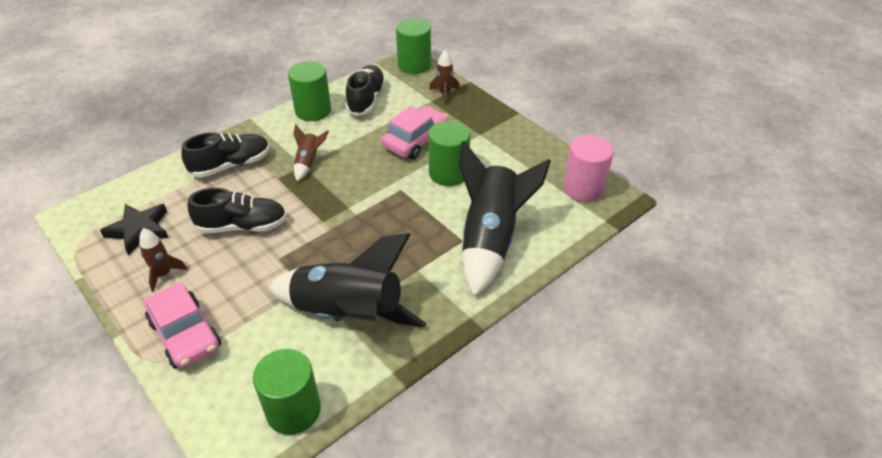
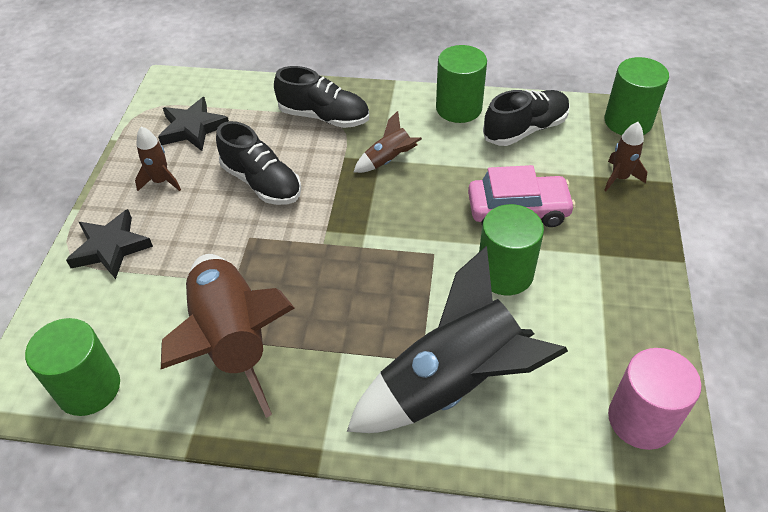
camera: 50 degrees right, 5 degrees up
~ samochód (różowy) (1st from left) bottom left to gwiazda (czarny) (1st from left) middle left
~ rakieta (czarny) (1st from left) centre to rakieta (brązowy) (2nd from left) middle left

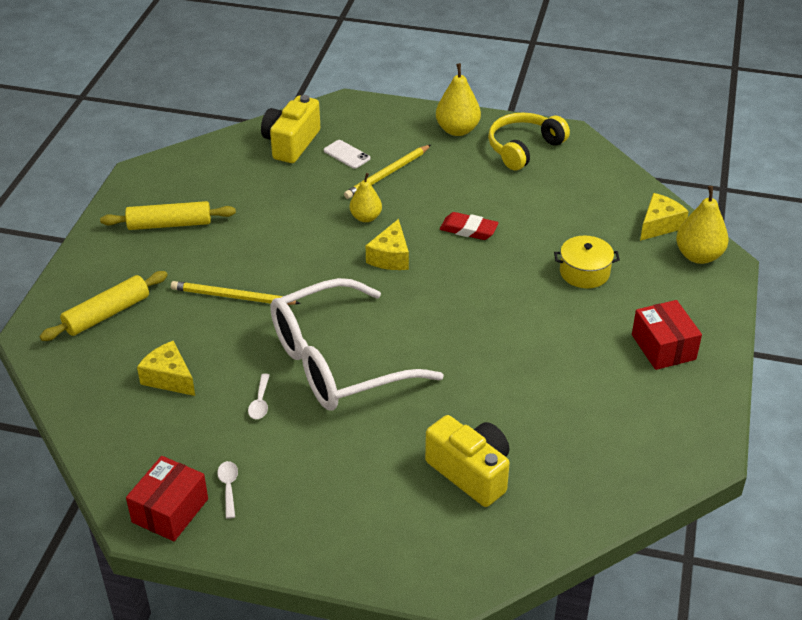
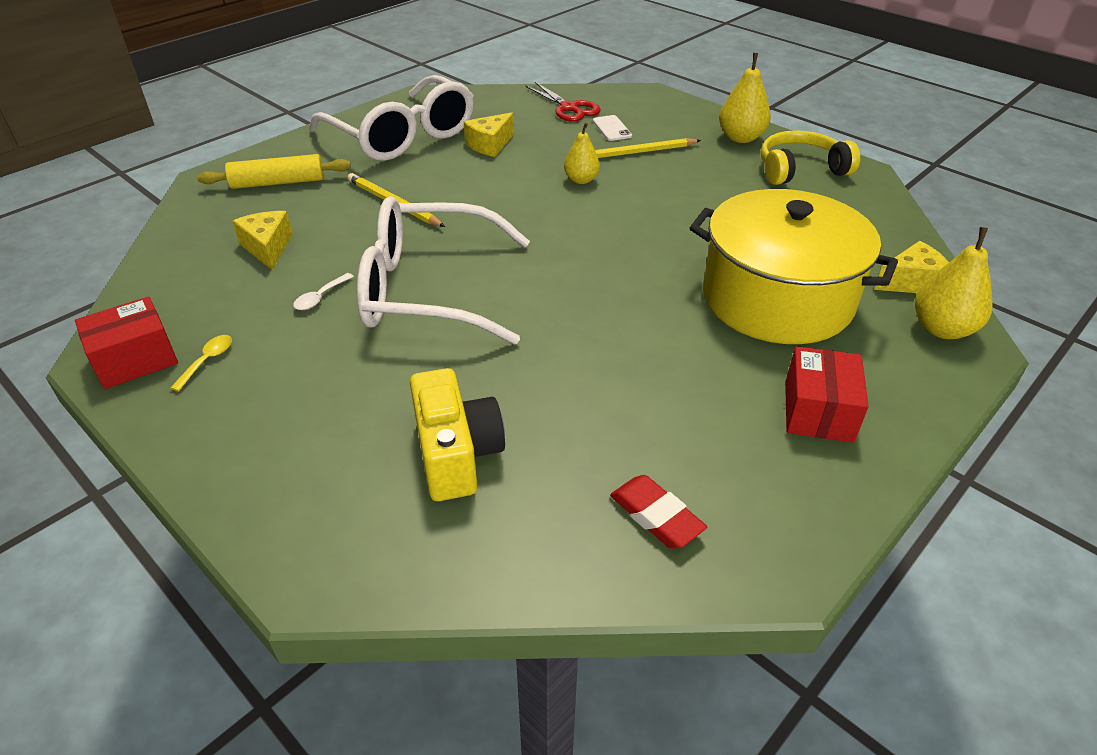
camera: 30 degrees right, 0 degrees up
~ wałek do ciasta (żółty) (2nd from left) middle left to okulary (biały) (1st from left) top centre
~ łyżka (biały) (1st from left) bottom left to łyżka (żółty) middle left
~ aparat fotograficzny (żółty) (1st from left) top centre to nożyczki (czerwony) top centre
~ ser (żółty) (2nd from left) centre to top centre
~ gumka do mazania (czerwony) centre to bottom centre
~ garnek (żółty) middle right = middle right x2.32

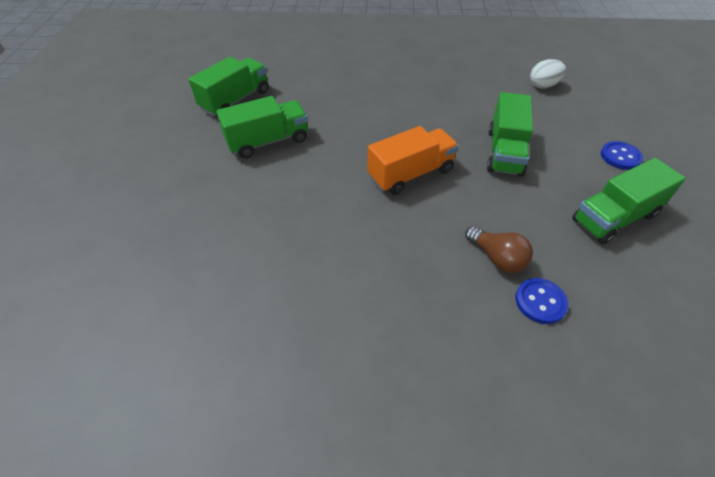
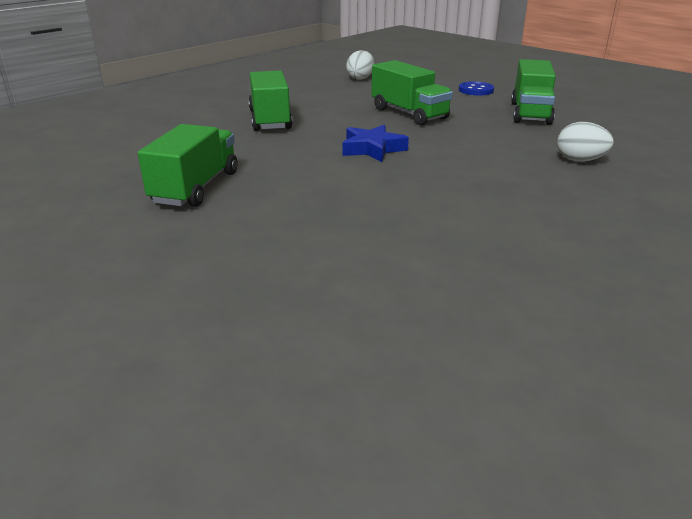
camera: 50 degrees left, 20 degrees down
~ ciężarówka (zielony) (1st from left in the first image) top left to ciężarówka (zielony) (2nd from left) top centre
~ ciężarówka (pomarańczowy) centre to gwiazda (niebieski) top centre
- żarówka (brązowy) middle right
~ guzik (niebieski) (1st from left) middle right to jajko (biały) (2nd from left) top right

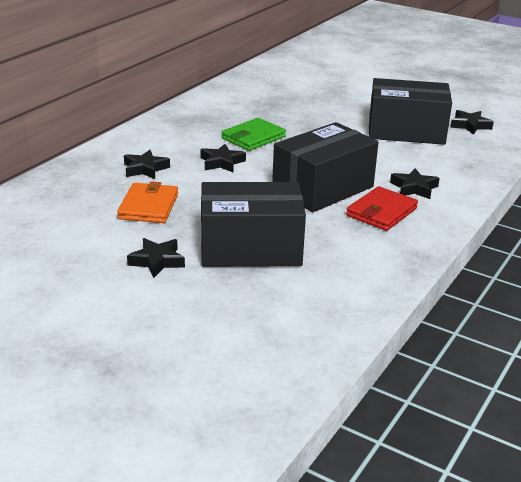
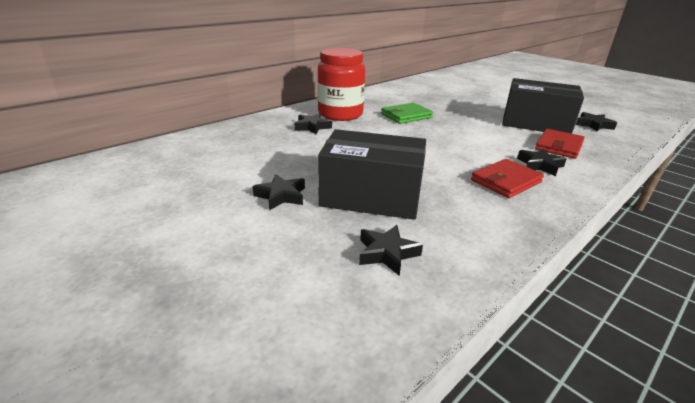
camera: 15 degrees right, 0 degrees up
- portfel (pomarańczowy) middle left
~ gwiazda (czarny) (3rd from left) top centre to centre
- pudełko (czarny) (2nd from left) centre
+ słoik (czerwony) top centre
+ portfel (czerwony) (2nd from left) middle right

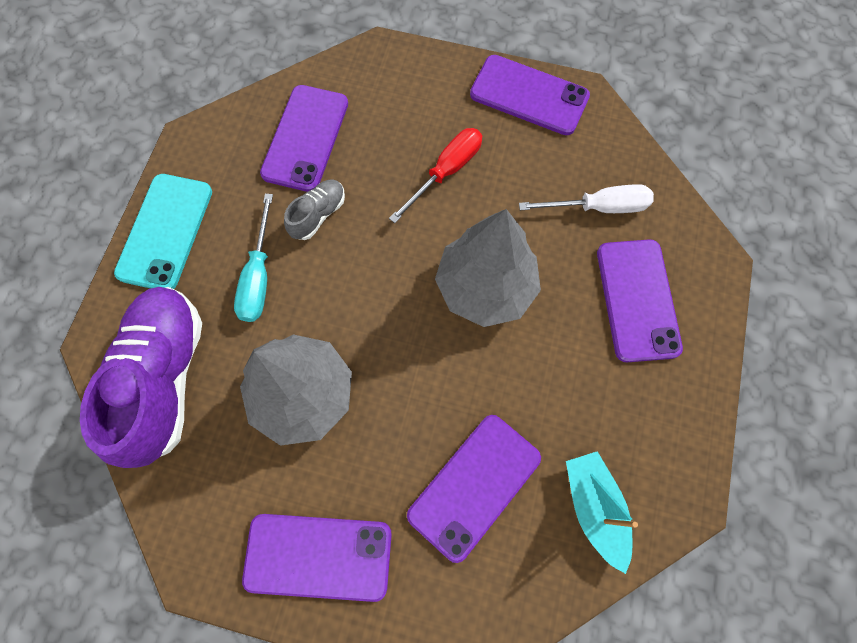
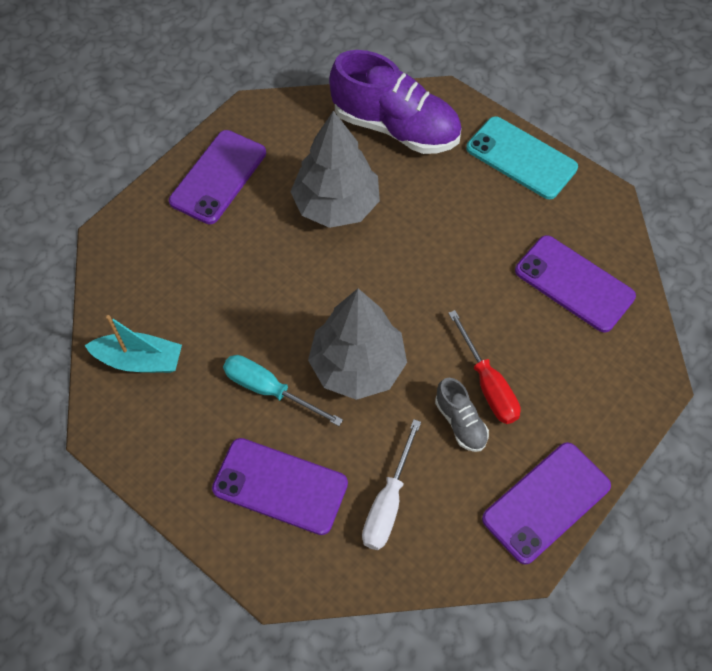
camera: 115 degrees right, 10 degrees down
~ śrubokręt (turkusowy) middle left to centre
~ but (szary) top centre to centre
- telefon (fioletowy) (3rd from left) bottom centre

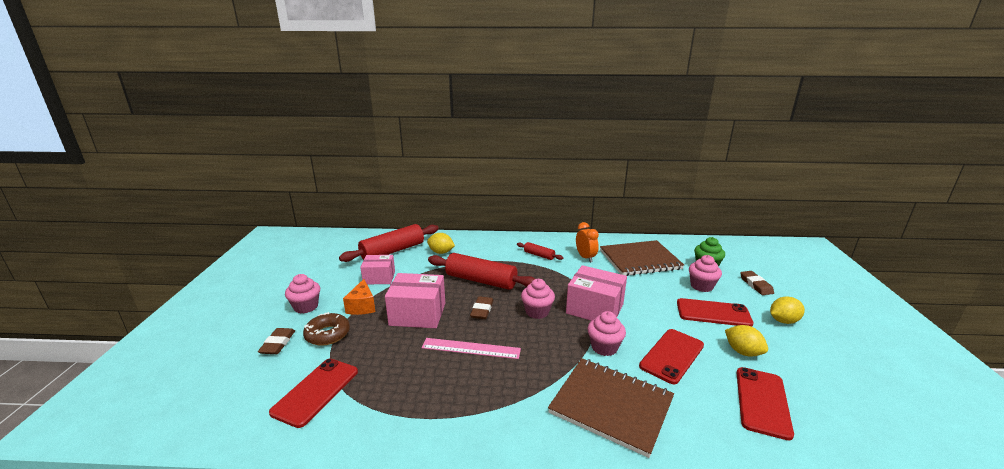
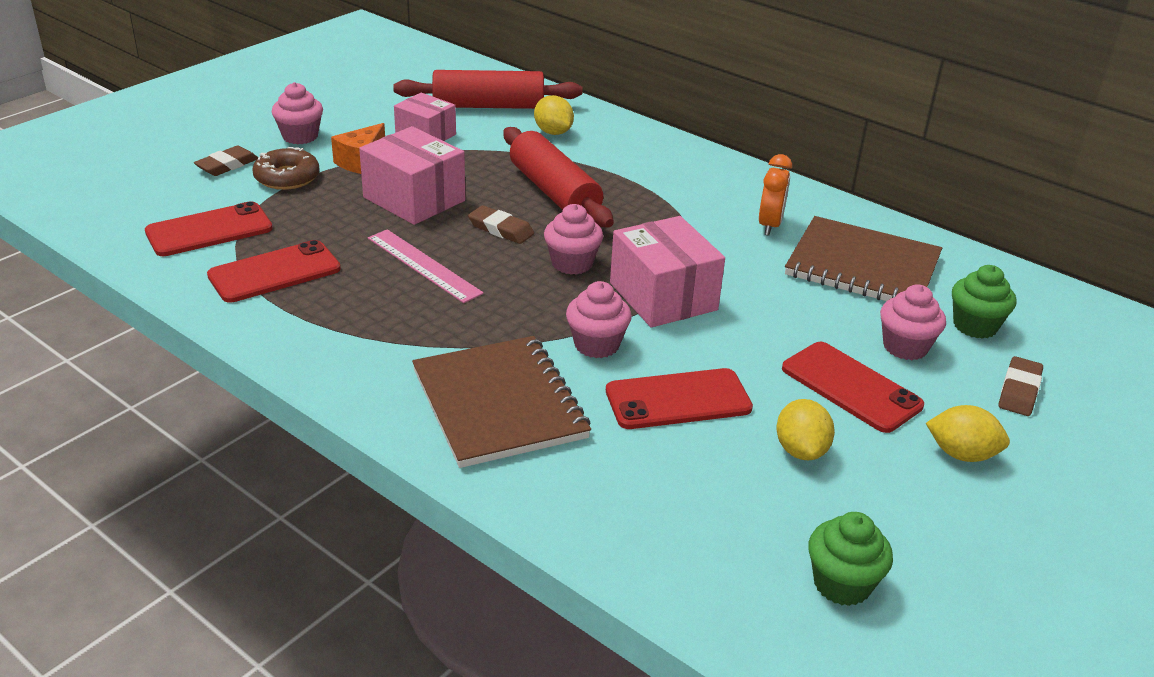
camera: 35 degrees right, 10 degrees up
~ gumka do mazania (brązowy) (2nd from left) centre = top centre 75 degrees clockwise
- wałek do ciasta (czerwony) (3rd from left) centre
~ telefon (czerwony) (4th from left in the first image) bottom right to telefon (czerwony) (2nd from left) middle left
+ muffinka (zielony) (1st from left) bottom right

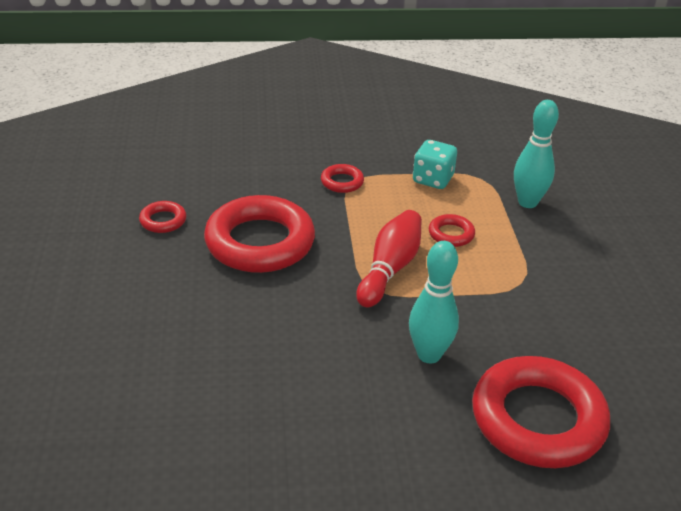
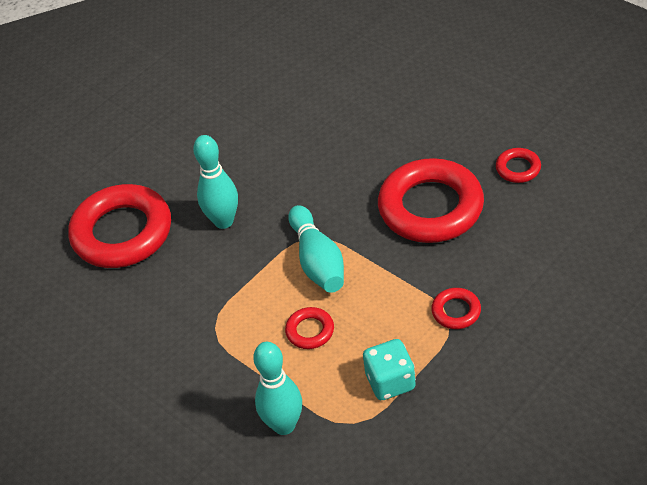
camera: 145 degrees right, 10 degrees up
~ kręgiel (czerwony) centre to kręgiel (turkusowy) (3rd from left) centre

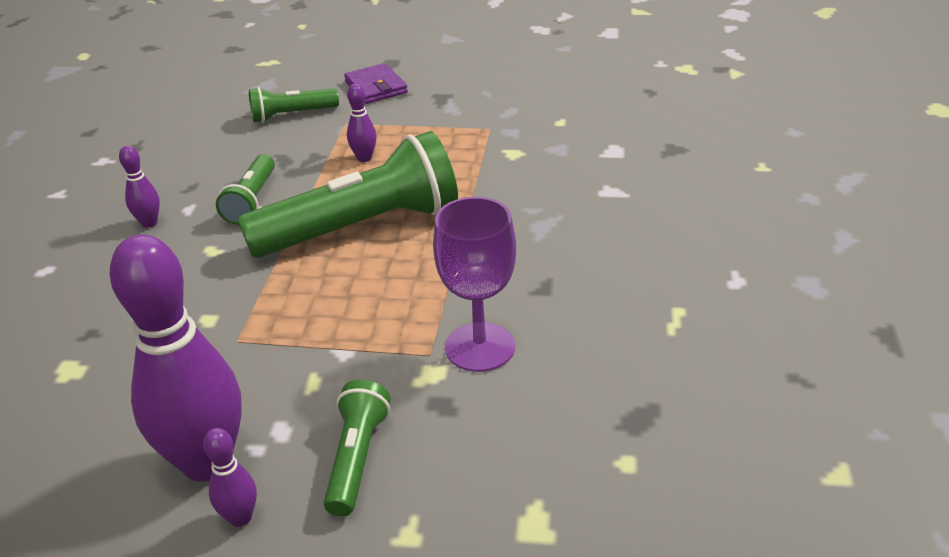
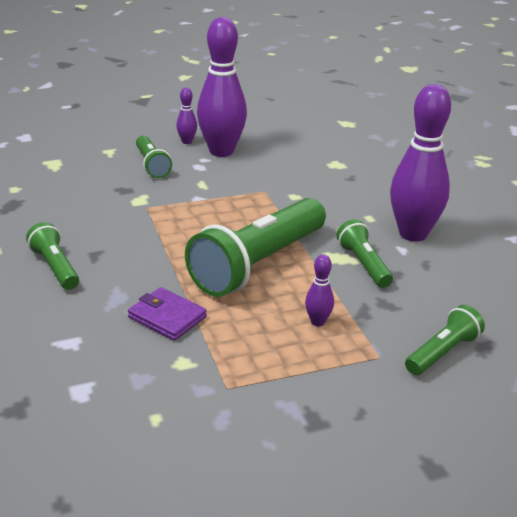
camera: 150 degrees right, 5 degrees down
~ kręgiel (fioletowy) (1st from left in the first image) middle left = top right x2.32
~ portfel (fioletowy) top centre to middle left
- kielich (fioletowy) centre
+ latarka (zielony) (1st from left) middle left

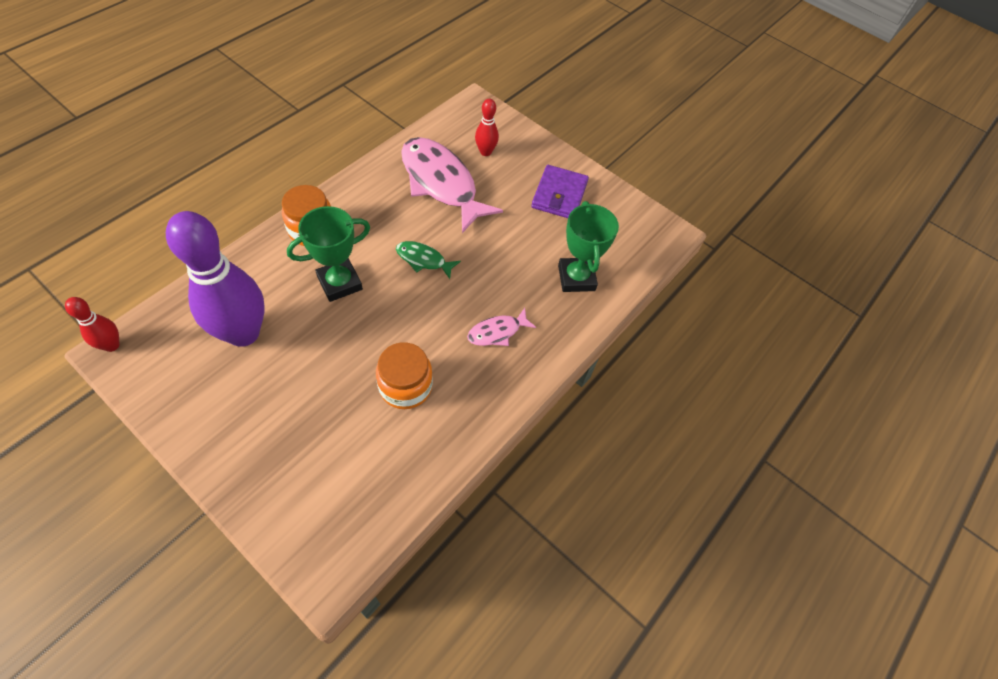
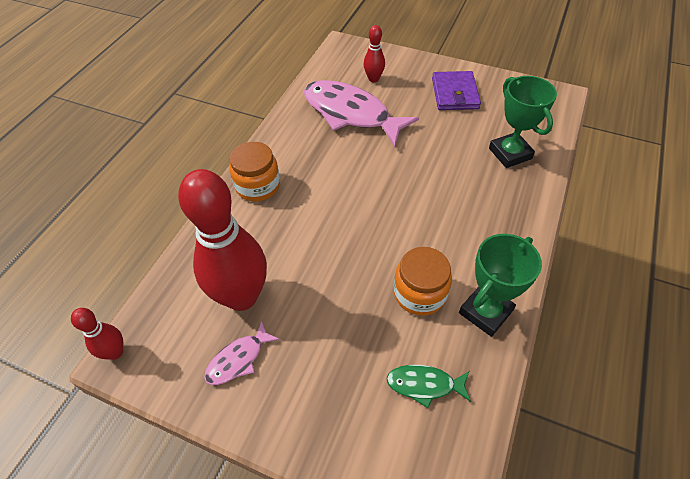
camera: 10 degrees left, 5 degrees down
~ kręgiel (fioletowy) middle left to kręgiel (czerwony) (2nd from left) middle left
~ puchar (zielony) (1st from left) middle left to middle right
~ ryba (zielony) centre to bottom centre
~ ryba (różowy) (2nd from left in the first image) centre to ryba (różowy) (1st from left) bottom centre

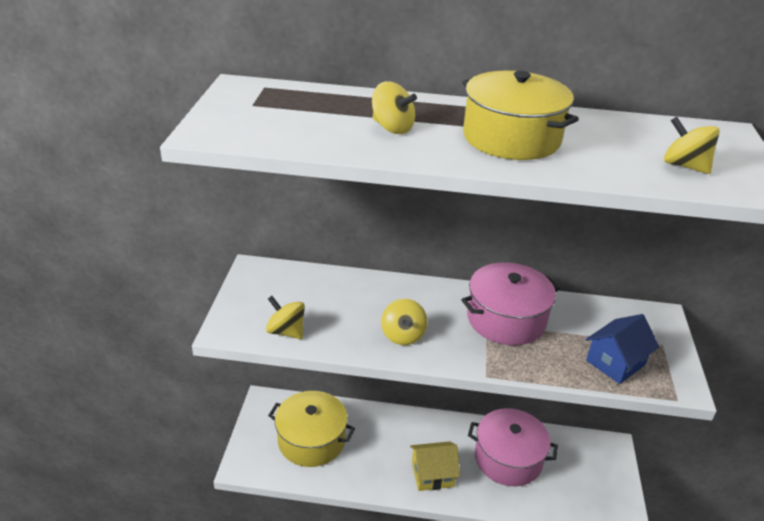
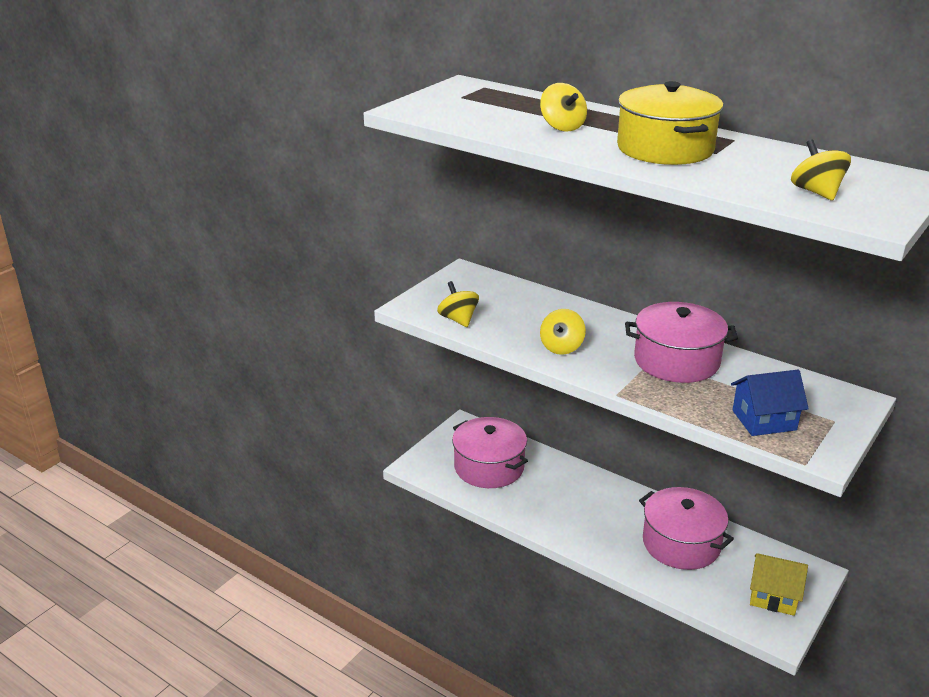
camera: 30 degrees right, 5 degrees down
~ garnek (żółty) (1st from left) bottom centre to garnek (różowy) (1st from left) centre
~ domek (żółty) bottom centre to bottom right

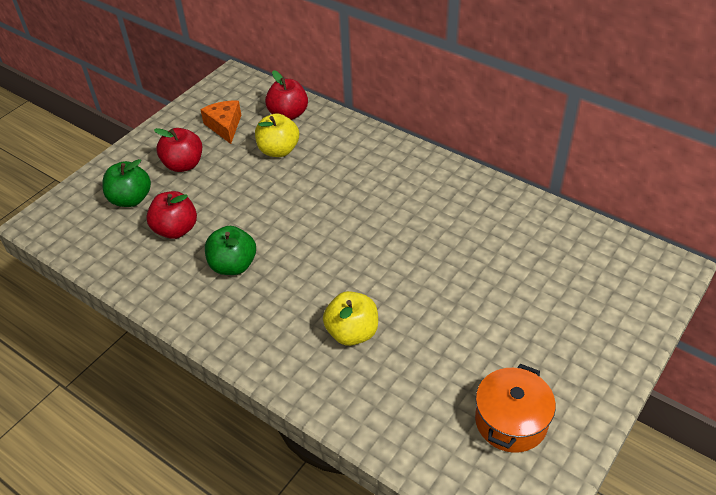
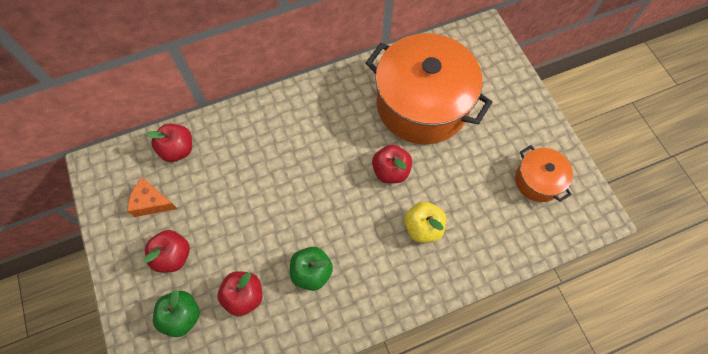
camera: 60 degrees left, 20 degrees up
- jabłko (żółty) (1st from left) top centre
+ garnek (pomarańczowy) (1st from left) top centre
+ jabłko (czerwony) (4th from left) centre

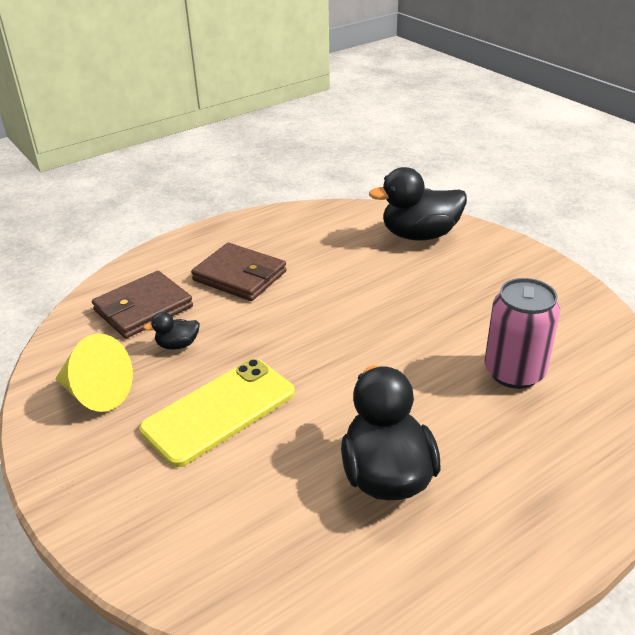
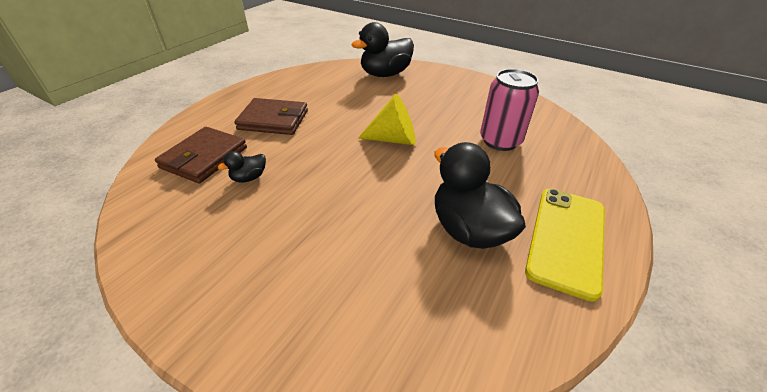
camera: 25 degrees left, 5 degrees up
~ stożek (żółty) middle left to top centre
~ telefon (żółty) centre to middle right

